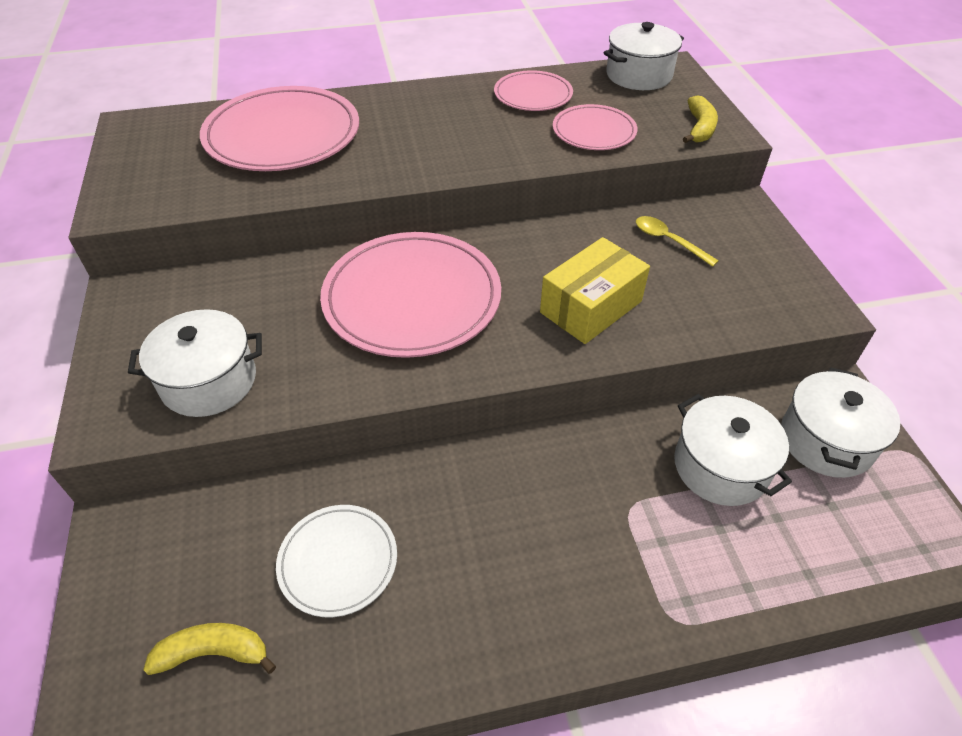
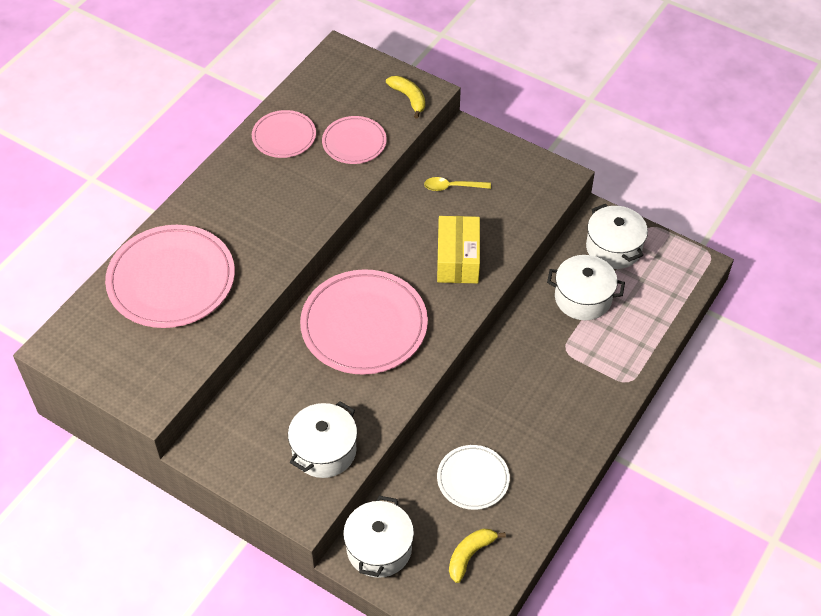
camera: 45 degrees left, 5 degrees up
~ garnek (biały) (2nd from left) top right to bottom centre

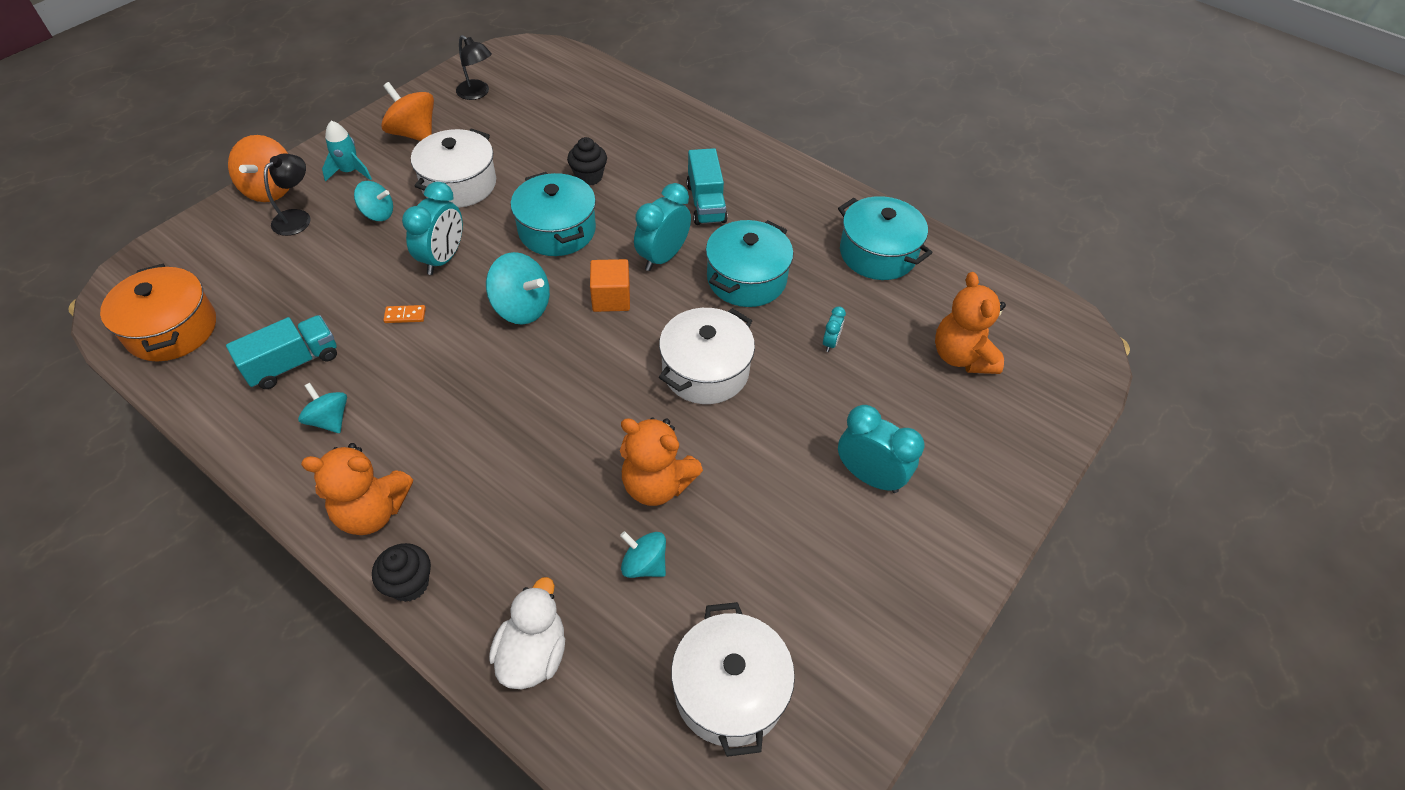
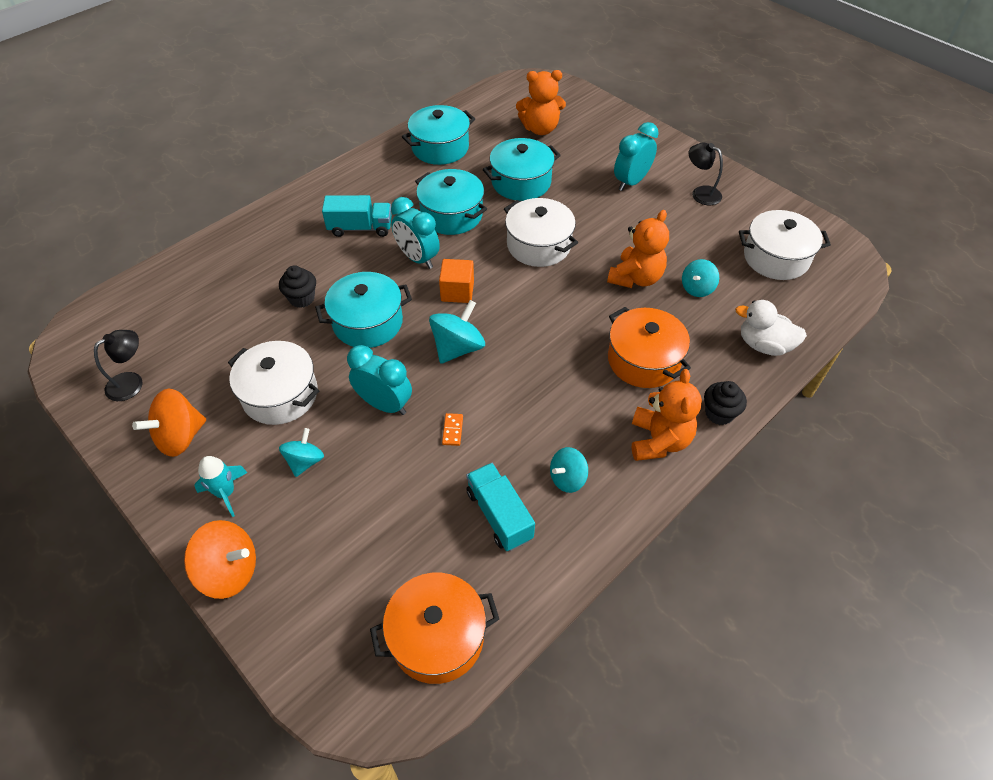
camera: 80 degrees left, 0 degrees up
~ lampka (czarny) (1st from left in the first image) top left to lampka (czarny) (2nd from left) top right
~ budzik (turkusowy) (3rd from left) centre to garnek (turkusowy) (4th from left) top centre
+ garnek (pomarańczowy) (2nd from left) centre

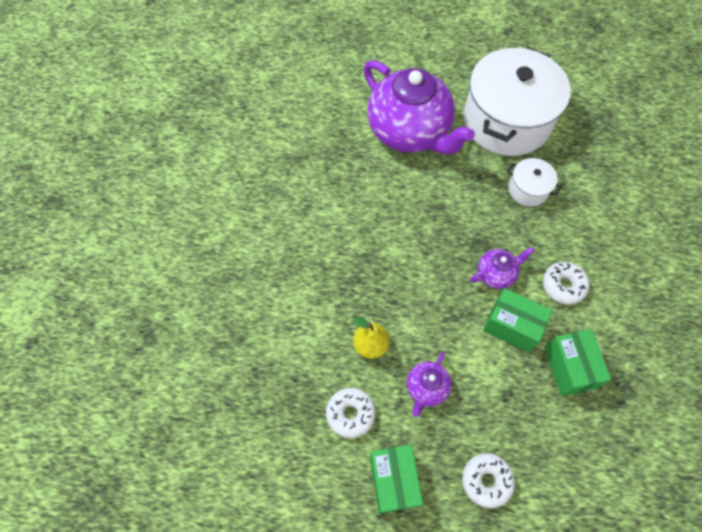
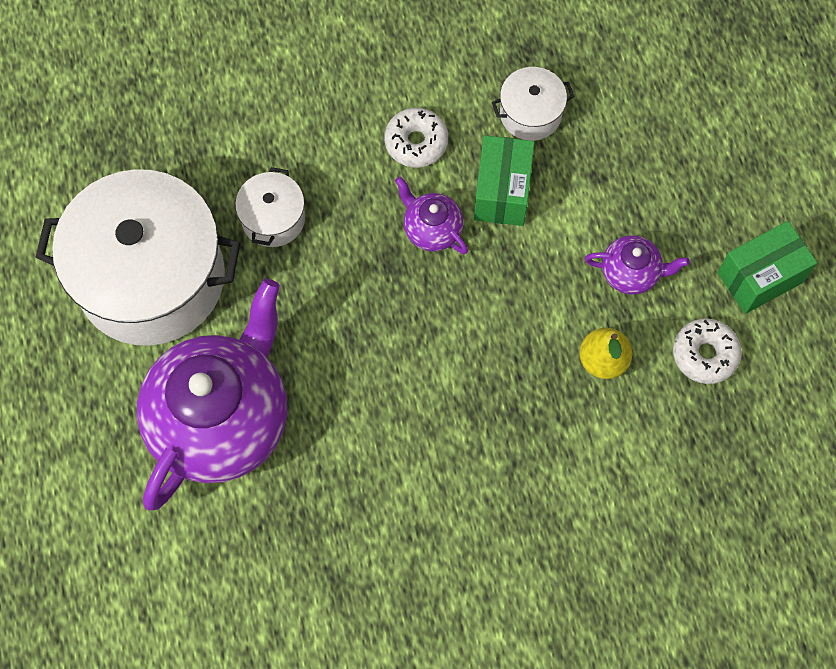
camera: 110 degrees left, 5 degrees up
- donut (biały) (2nd from left) bottom right
~ pudełko (zielony) (3rd from left) bottom right to garnek (biały) (3rd from left) top centre

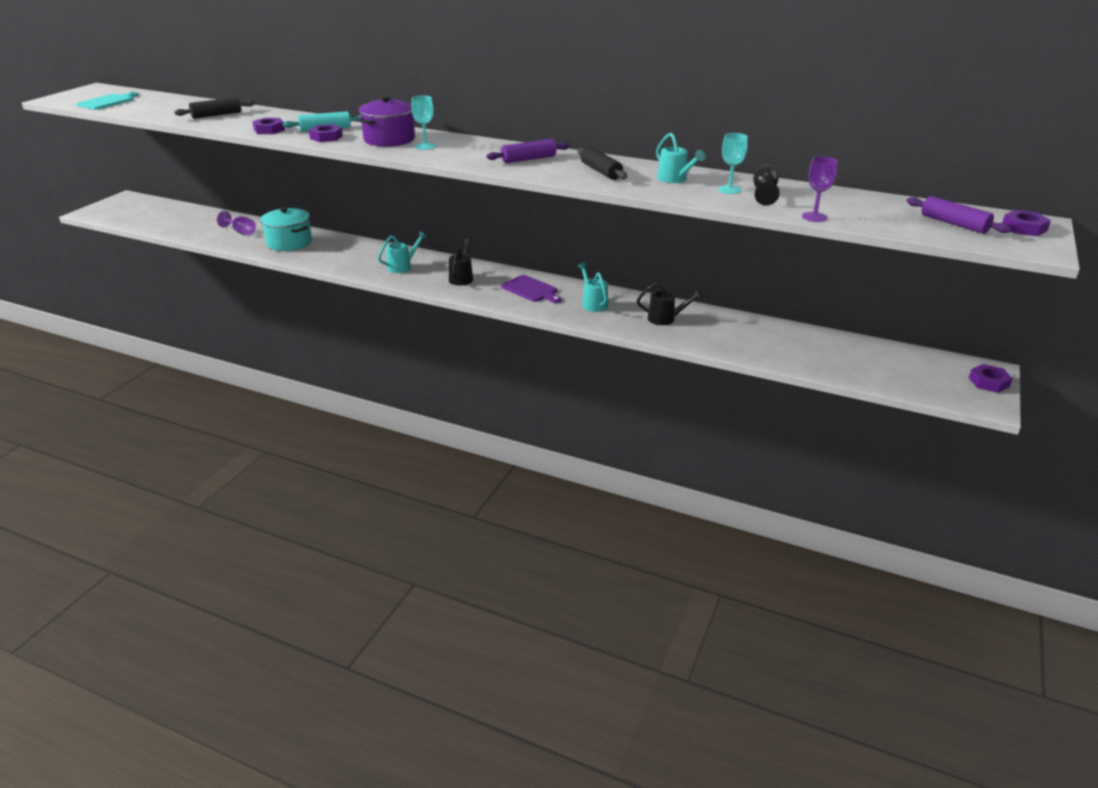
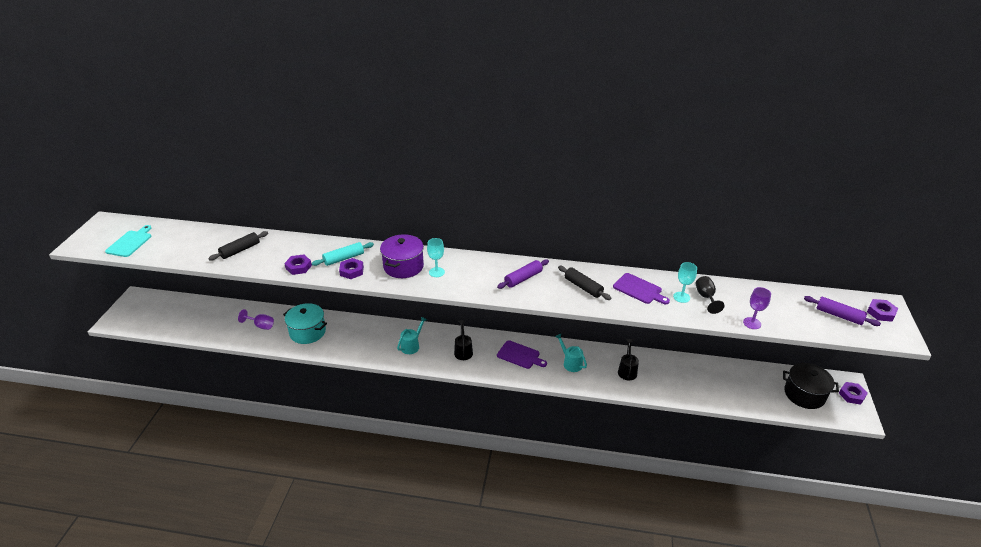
camera: 15 degrees left, 5 degrees up
~ konewka (czarny) (2nd from left) centre = centre 75 degrees counterclockwise
~ konewka (turkusowy) (3rd from left) top centre to deska do krojenia (fioletowy) (2nd from left) centre
+ garnek (czarny) bottom right

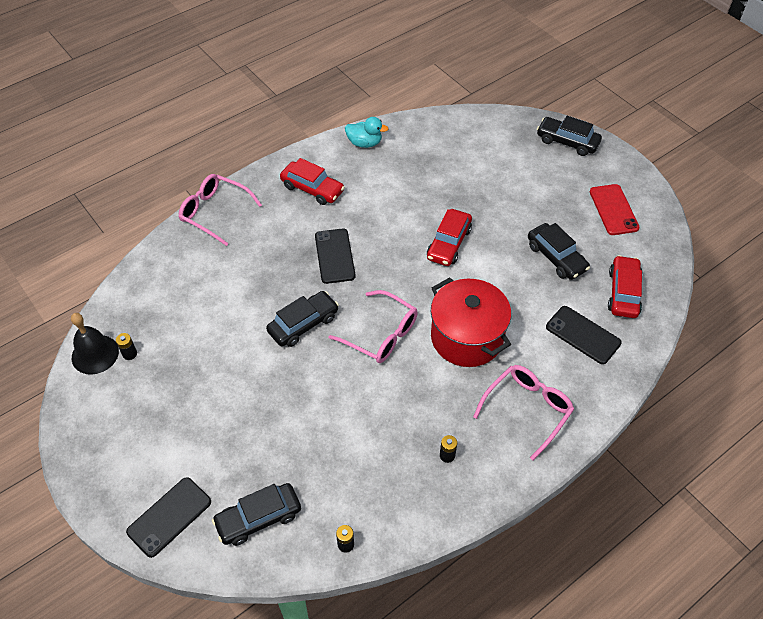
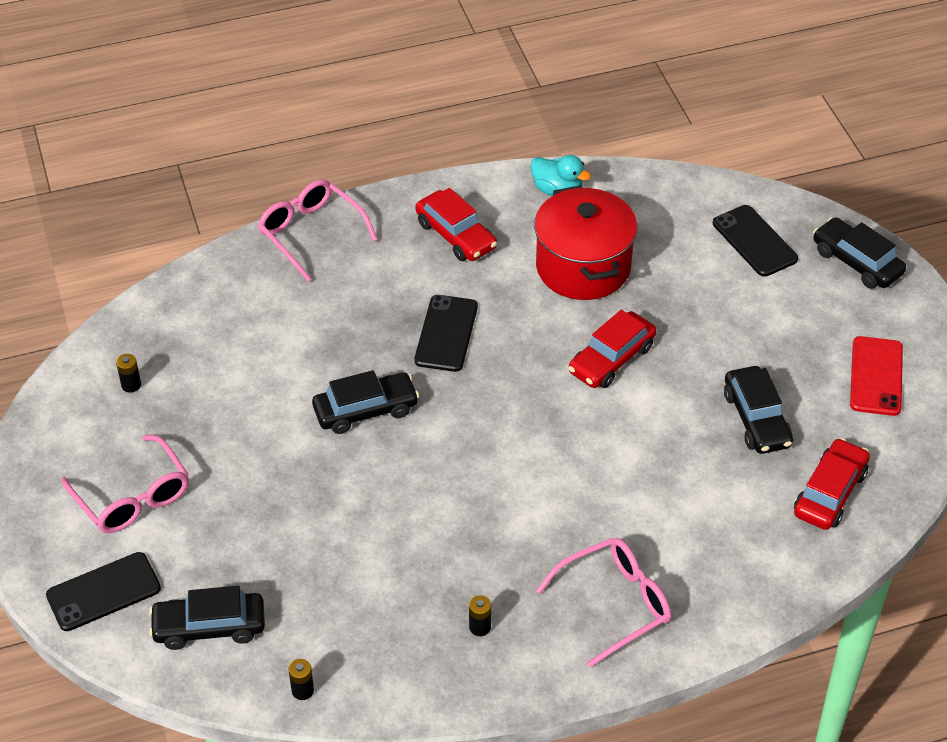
camera: 20 degrees right, 5 degrees down
- dzwonek (czarny) middle left
~ okulary (różowy) (2nd from left in the first image) centre to okulary (różowy) (1st from left) middle left
~ garnek (czerwony) centre to top centre
~ telefon (czarny) (3rd from left) middle right to top right

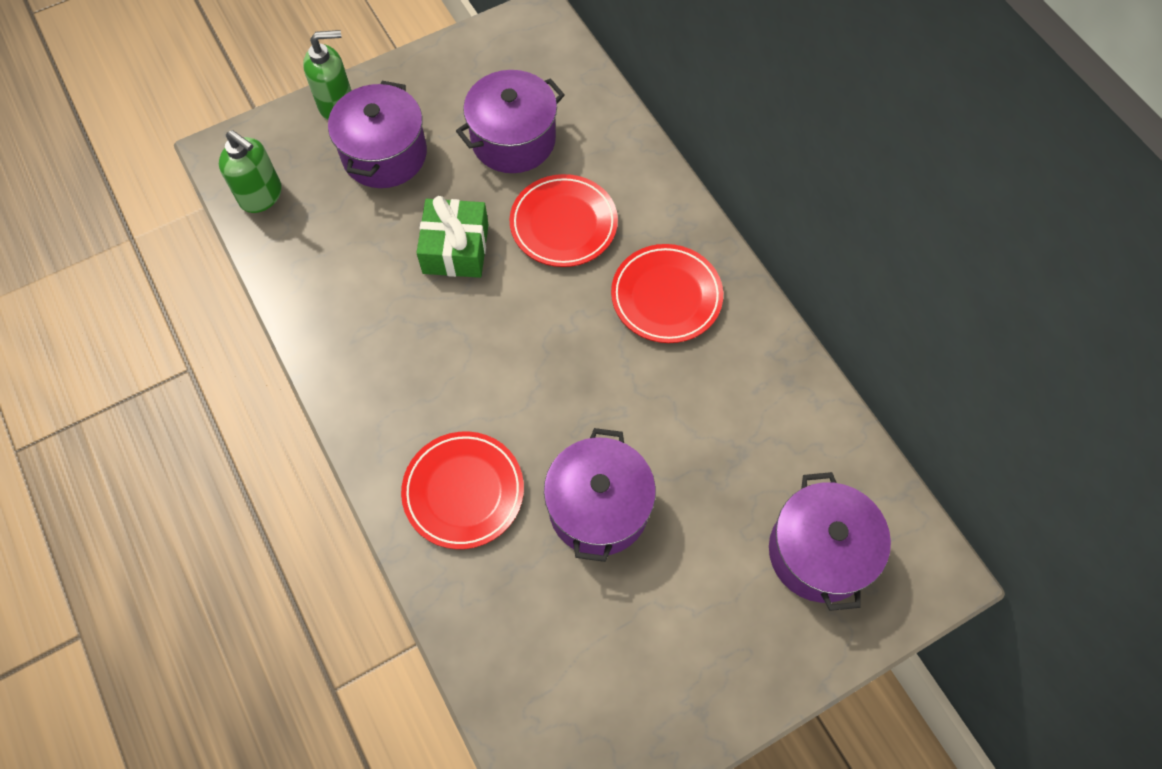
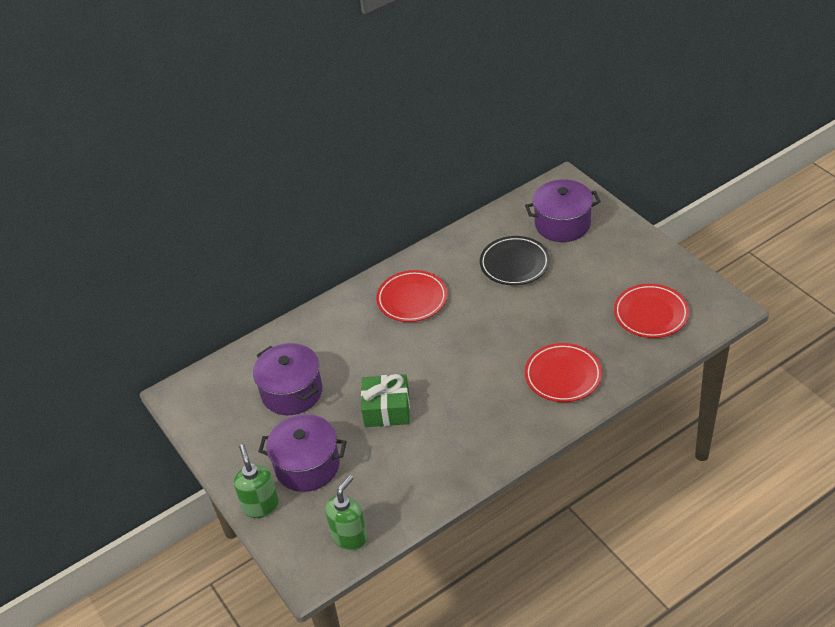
camera: 90 degrees left, 20 degrees down
~ talerz (czerwony) (2nd from left in the first image) top centre to talerz (czerwony) (3rd from left) middle right
- garnek (fioletowy) (3rd from left) centre
+ talerz (czarny) centre

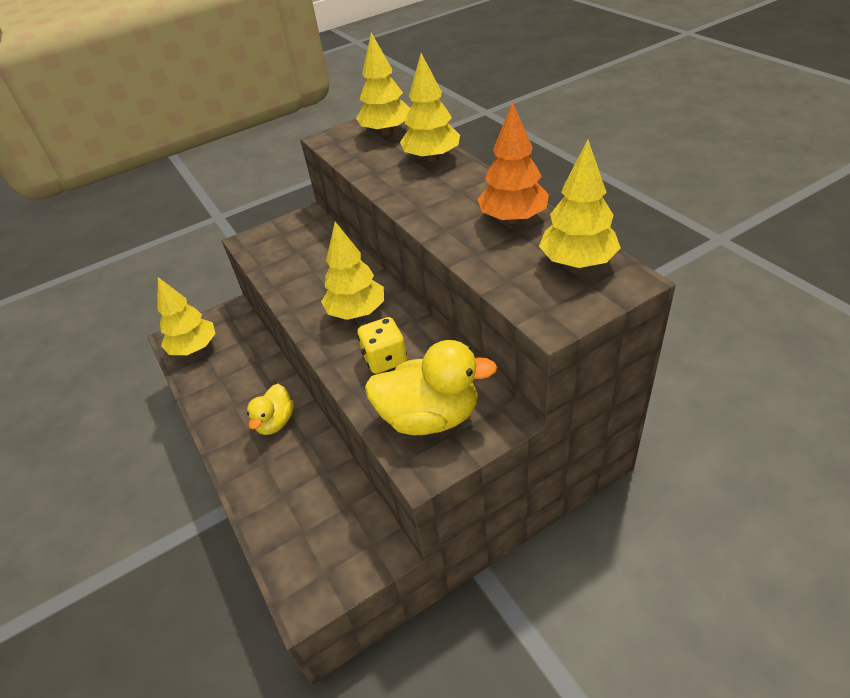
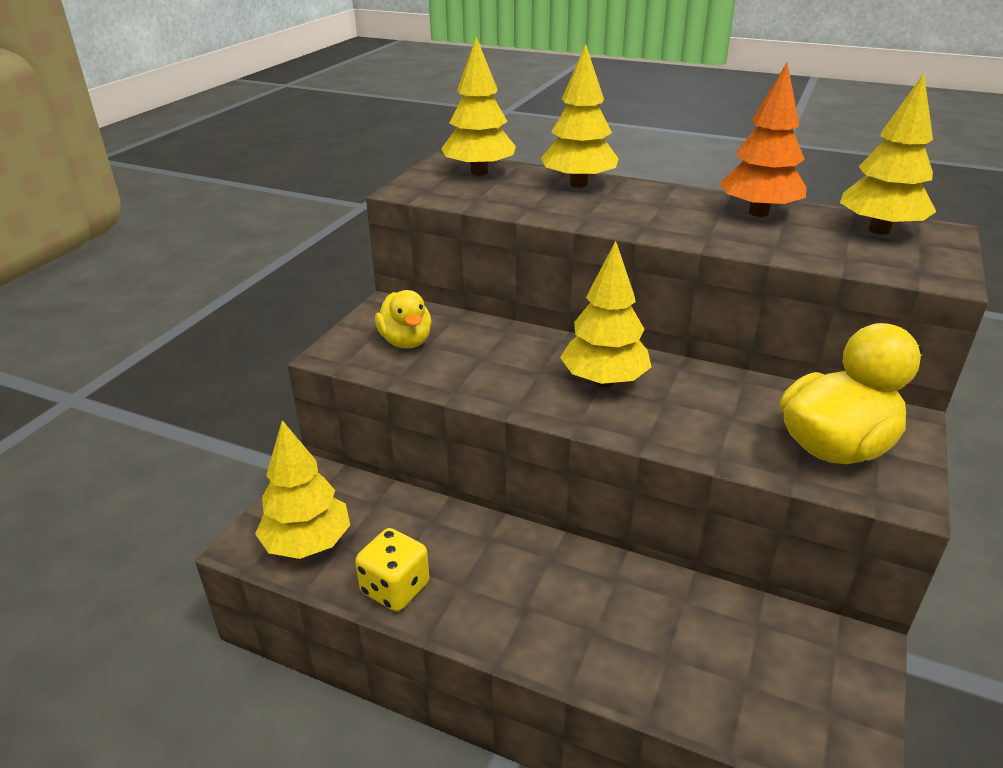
camera: 40 degrees left, 10 degrees down
~ kaczka (żółty) (1st from left) middle left to centre
~ kostka do gry (żółty) centre to bottom centre

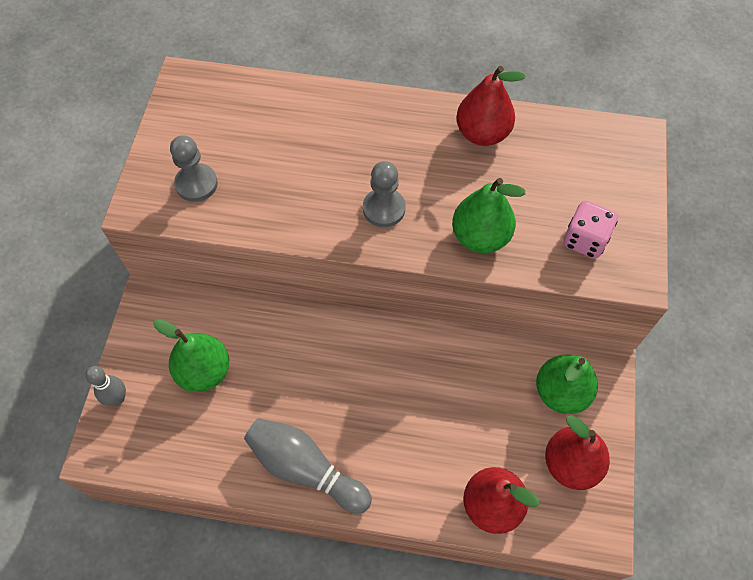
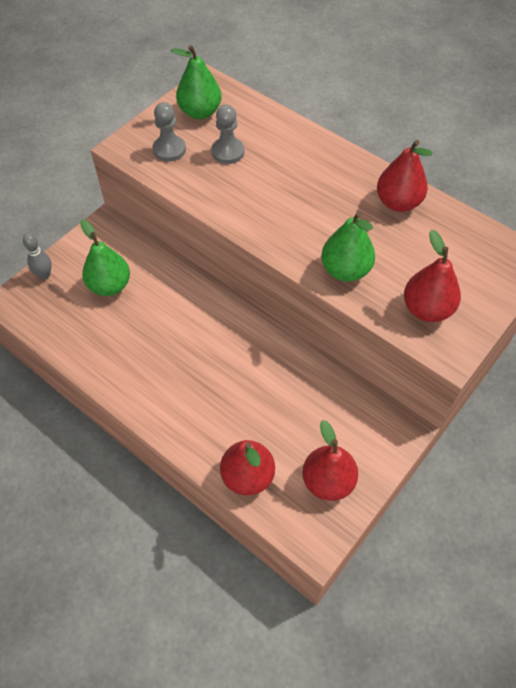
camera: 30 degrees right, 5 degrees down
- kręgiel (szary) (2nd from left) bottom centre
~ pionek (szary) (2nd from left) centre to top centre
~ gruszka (zielony) (3rd from left in the first image) middle right to gruszka (zielony) (2nd from left) top centre
~ kostka do gry (różowy) middle right to gruszka (czerwony) (4th from left) middle right

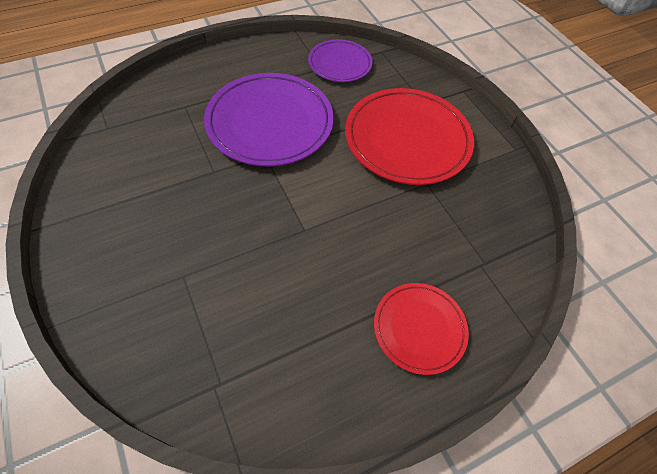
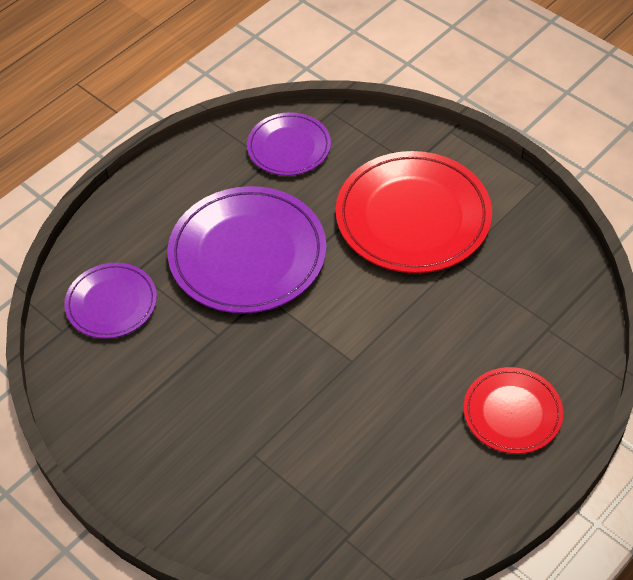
camera: 15 degrees left, 5 degrees down
+ talerz (fioletowy) (1st from left) middle left

